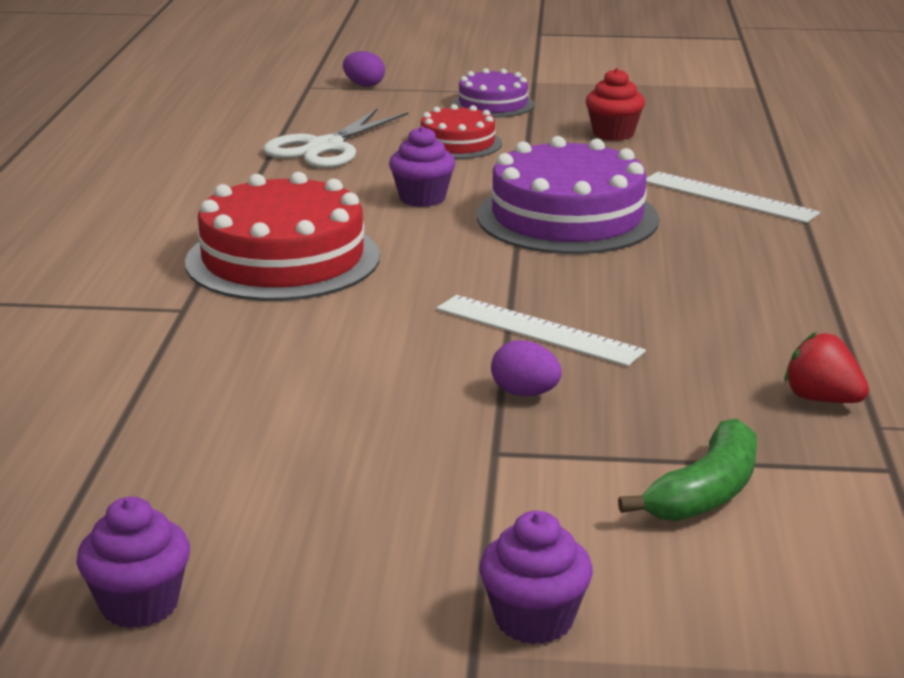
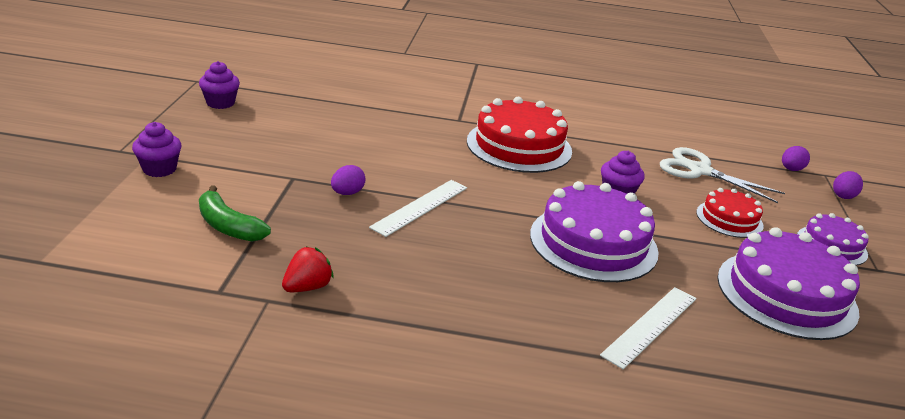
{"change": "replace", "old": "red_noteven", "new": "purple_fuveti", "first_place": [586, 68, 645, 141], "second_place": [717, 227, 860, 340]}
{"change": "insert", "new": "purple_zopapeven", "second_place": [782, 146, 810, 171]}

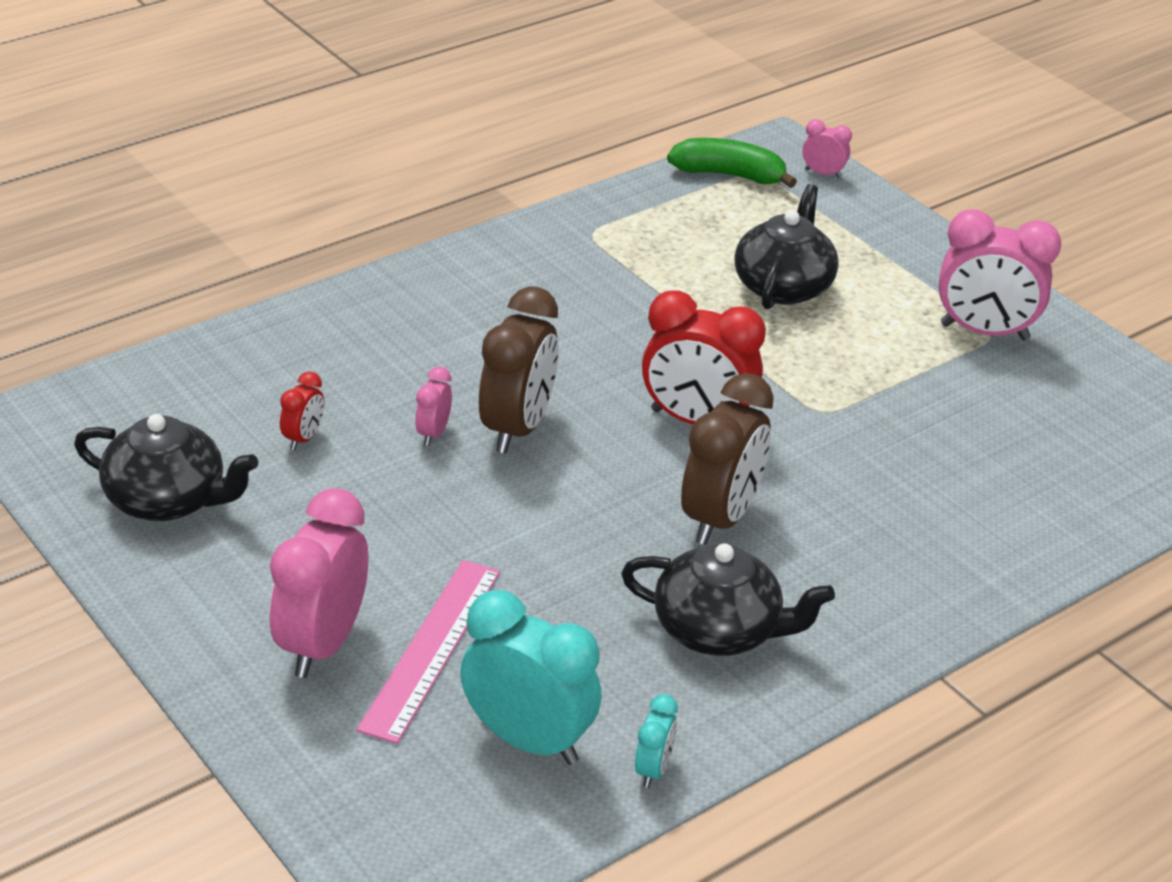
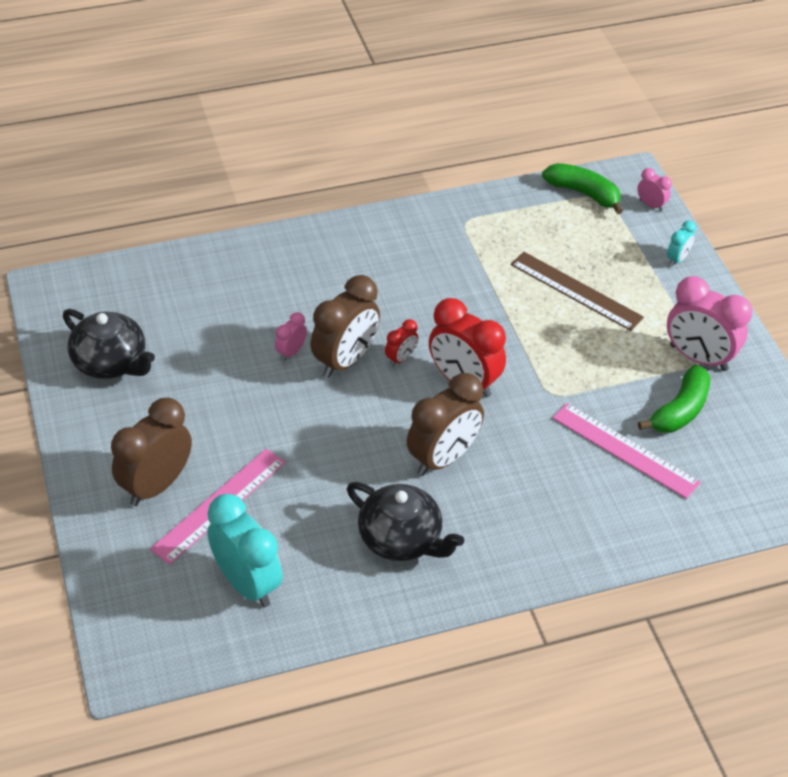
{"change": "replace", "old": "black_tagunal", "new": "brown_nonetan", "first_place": [734, 184, 839, 309], "second_place": [511, 252, 644, 331]}
{"change": "move", "old": "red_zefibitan", "first_place": [280, 372, 324, 450], "second_place": [385, 319, 418, 366]}
{"change": "recolor", "old": "pink_zefibitan", "new": "brown_zefibitan", "first_place": [270, 488, 368, 678], "second_place": [111, 398, 192, 506]}
{"change": "move", "old": "turquoise_zefibitan", "first_place": [635, 694, 678, 788], "second_place": [667, 221, 696, 266]}
{"change": "insert", "new": "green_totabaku", "second_place": [638, 365, 711, 433]}
{"change": "insert", "new": "pink_nonetan", "second_place": [553, 403, 701, 499]}

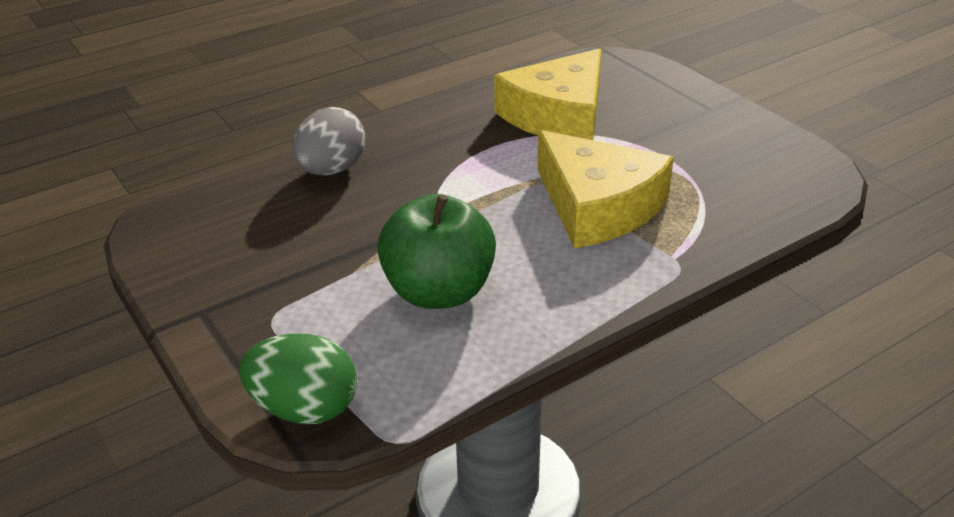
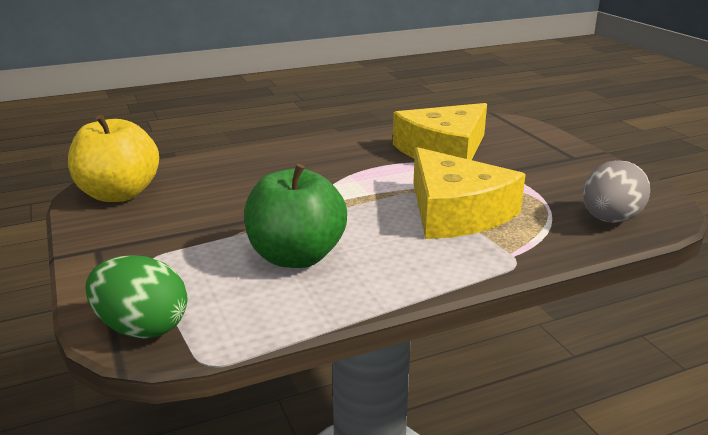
{"change": "move", "old": "grey_zopapeven", "first_place": [293, 107, 365, 176], "second_place": [583, 160, 650, 223]}
{"change": "insert", "new": "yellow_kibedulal", "second_place": [68, 115, 159, 202]}

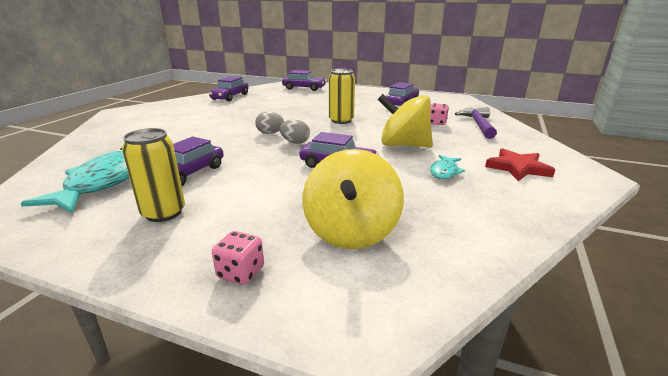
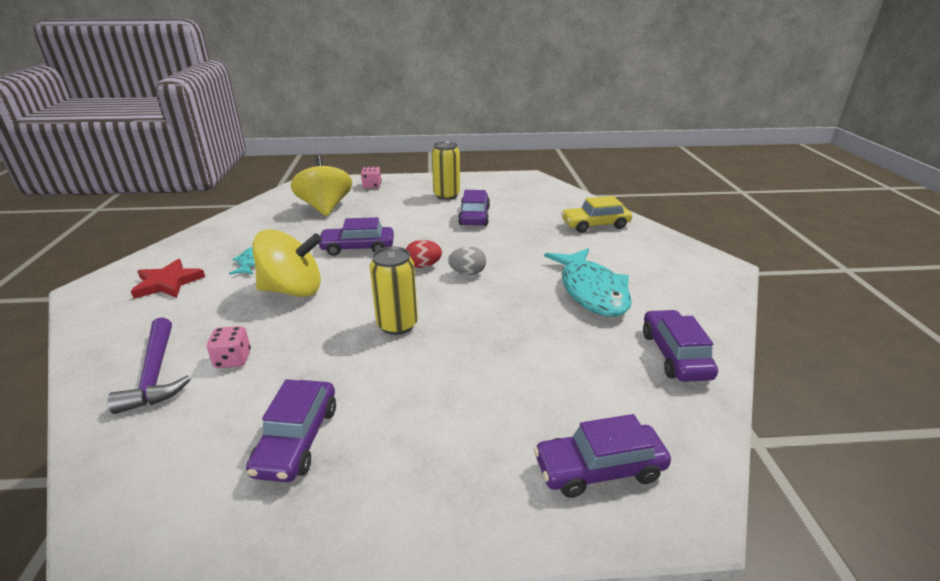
{"change": "recolor", "old": "grey_zopapeven", "new": "red_zopapeven", "first_place": [280, 119, 310, 144], "second_place": [406, 240, 442, 268]}
{"change": "move", "old": "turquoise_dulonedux", "first_place": [20, 148, 129, 213], "second_place": [544, 248, 632, 317]}
{"change": "insert", "new": "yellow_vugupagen", "second_place": [561, 196, 632, 233]}

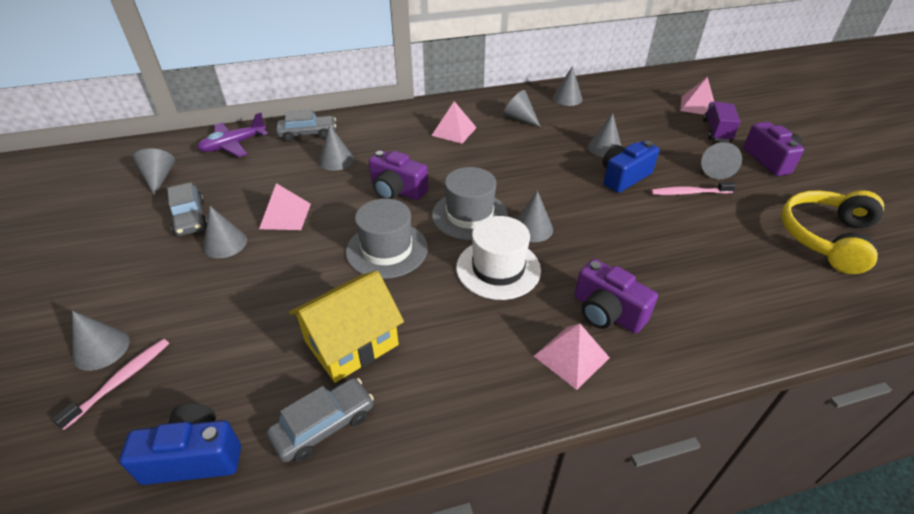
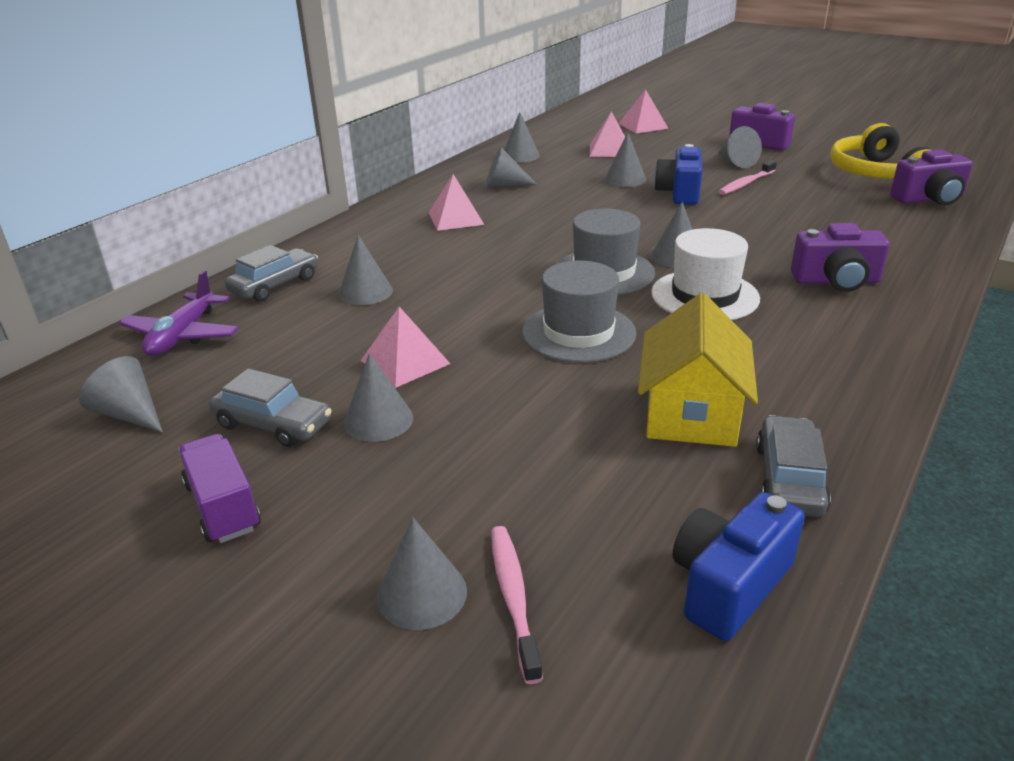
{"change": "move", "old": "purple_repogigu", "first_place": [703, 102, 740, 142], "second_place": [178, 434, 261, 543]}
{"change": "move", "old": "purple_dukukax", "first_place": [369, 150, 429, 200], "second_place": [890, 150, 973, 205]}
{"change": "move", "old": "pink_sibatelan", "first_place": [534, 324, 610, 390], "second_place": [590, 111, 625, 157]}

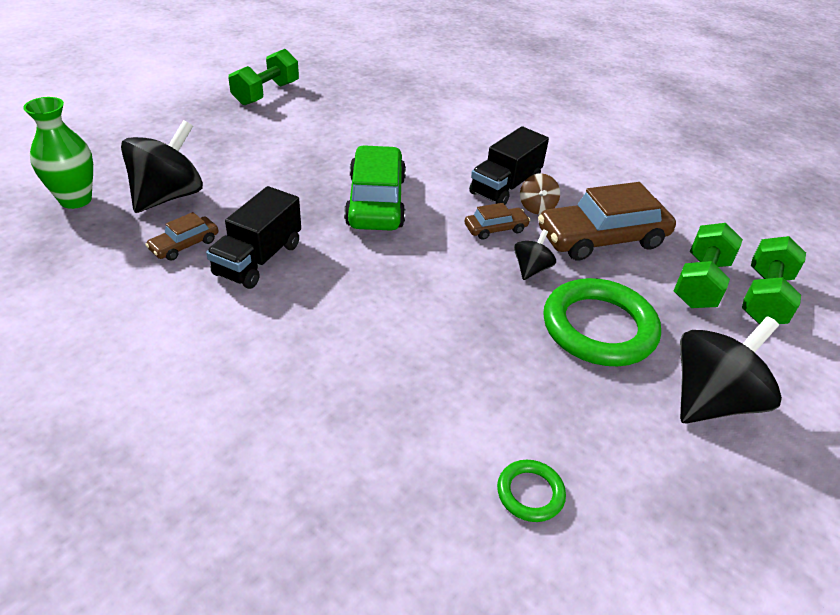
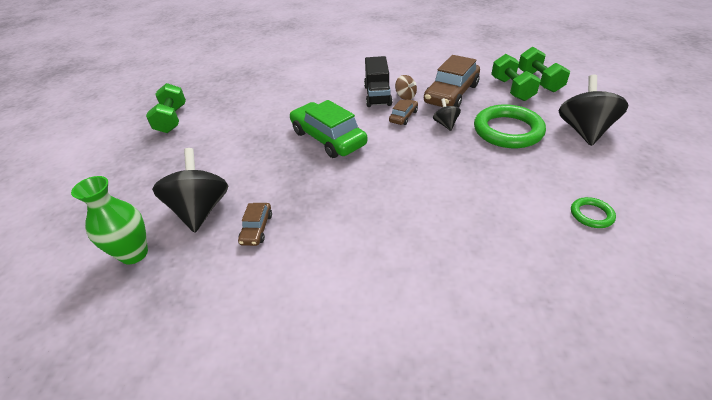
{"change": "delete", "old": "black_repogigu", "first_place": [206, 186, 301, 289]}

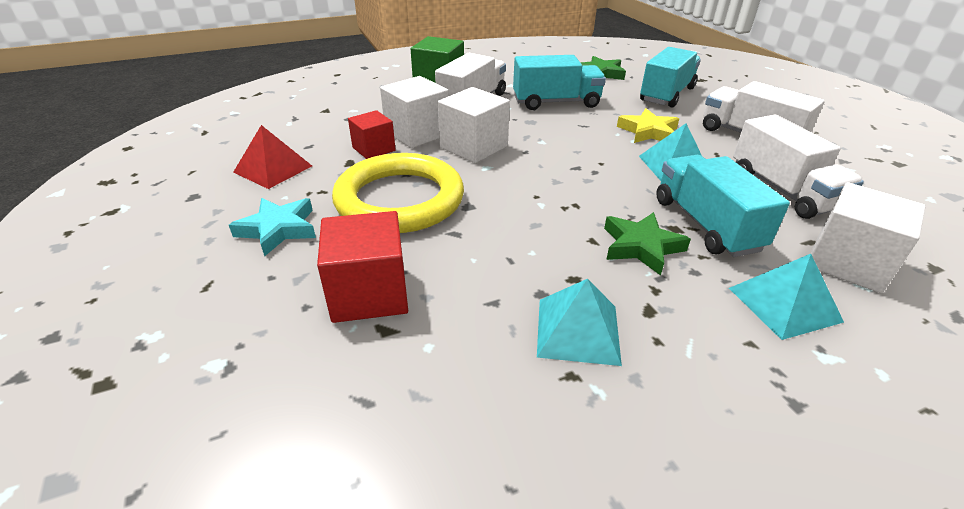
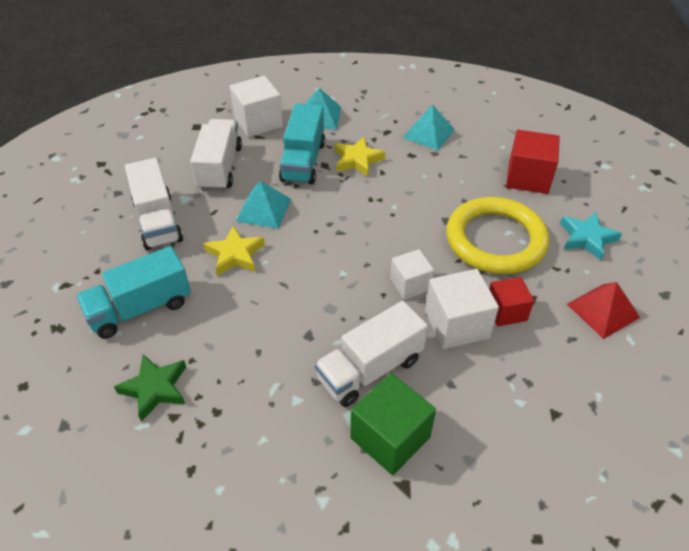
{"change": "delete", "old": "turquoise_repogigu", "first_place": [513, 55, 606, 110]}
{"change": "resize", "old": "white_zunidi", "first_place": [438, 87, 510, 163], "second_place": [390, 249, 434, 300], "factor": 0.64}
{"change": "recolor", "old": "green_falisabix", "new": "yellow_falisabix", "first_place": [604, 212, 691, 276], "second_place": [335, 137, 386, 177]}

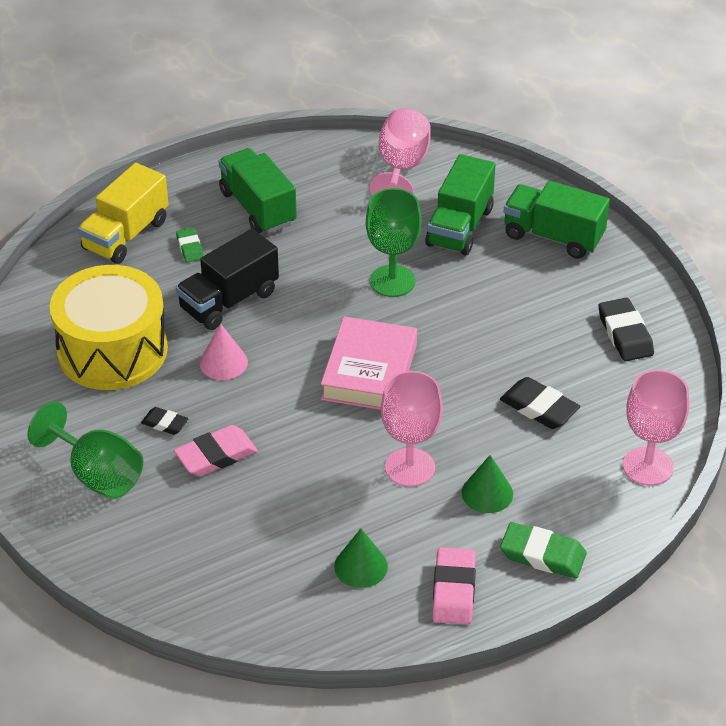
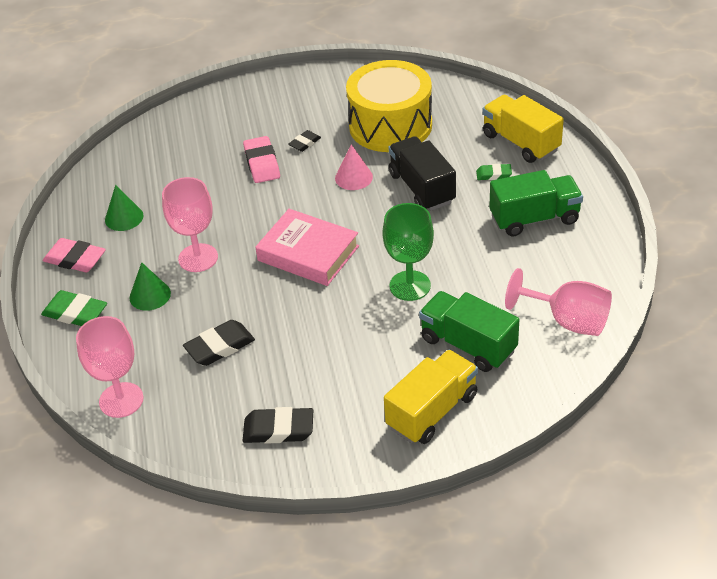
{"change": "recolor", "old": "green_repogigu", "new": "yellow_repogigu", "first_place": [504, 181, 610, 259], "second_place": [384, 350, 478, 444]}
{"change": "delete", "old": "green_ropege", "first_place": [28, 402, 143, 499]}
{"change": "rotate", "old": "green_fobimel", "first_place": [500, 522, 586, 578], "second_place": [41, 290, 107, 326], "degrees": 75}

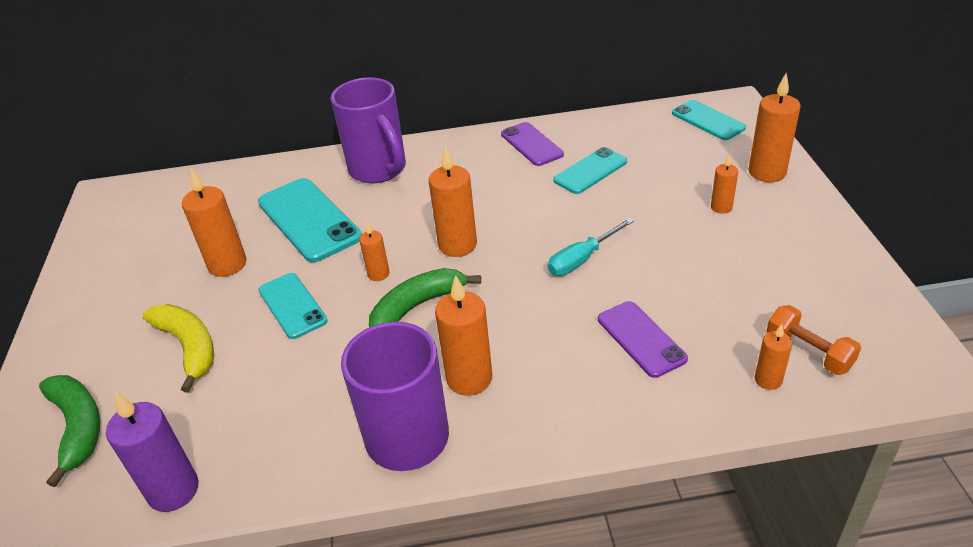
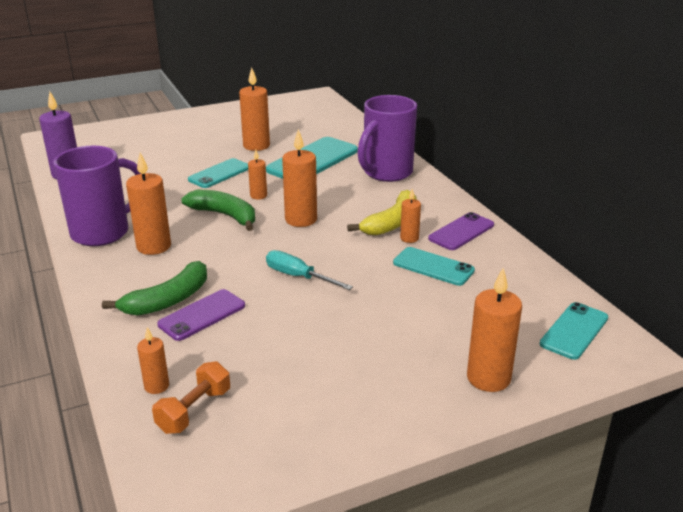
{"change": "move", "old": "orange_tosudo", "first_place": [711, 154, 738, 214], "second_place": [400, 189, 421, 243]}
{"change": "move", "old": "yellow_totabaku", "first_place": [142, 304, 214, 393], "second_place": [347, 190, 416, 236]}
{"change": "move", "old": "green_totabaku", "first_place": [39, 375, 100, 487], "second_place": [102, 261, 207, 316]}

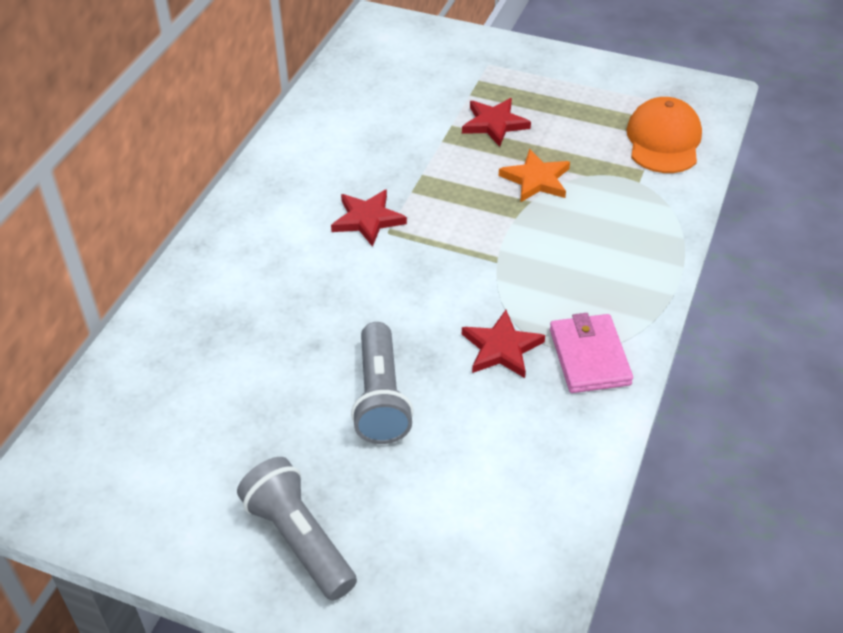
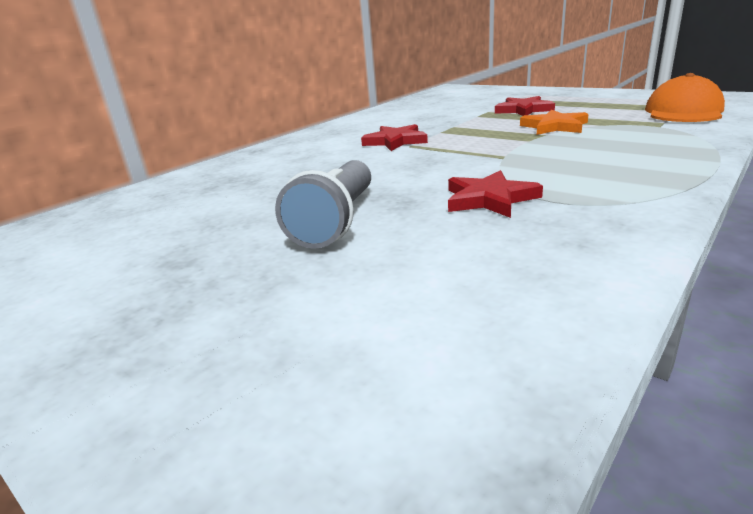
{"change": "delete", "old": "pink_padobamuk", "first_place": [550, 313, 633, 393]}
{"change": "delete", "old": "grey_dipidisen", "first_place": [237, 457, 357, 600]}

